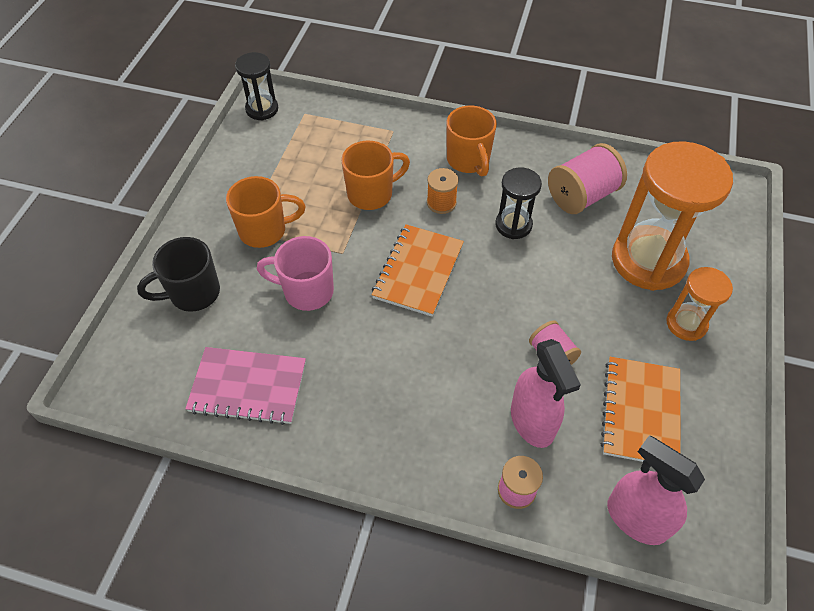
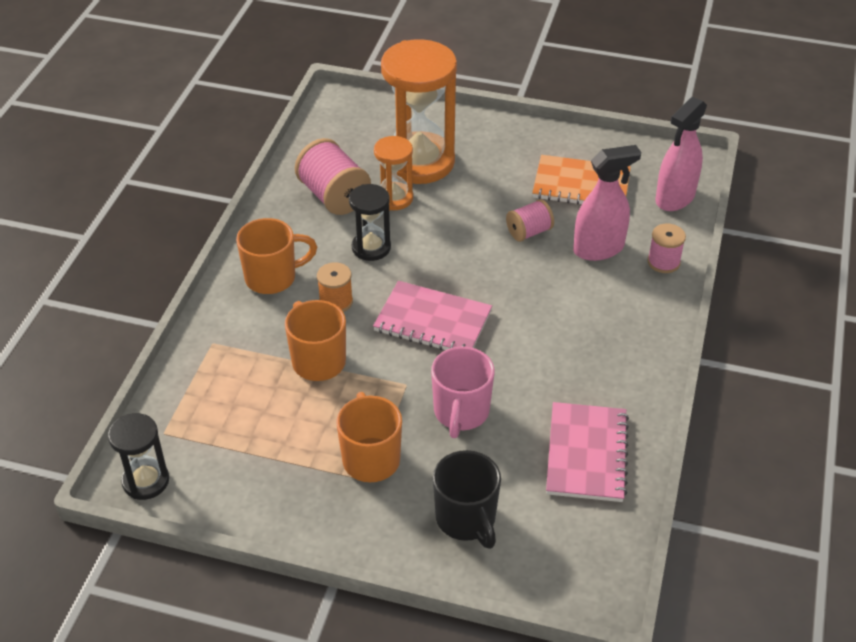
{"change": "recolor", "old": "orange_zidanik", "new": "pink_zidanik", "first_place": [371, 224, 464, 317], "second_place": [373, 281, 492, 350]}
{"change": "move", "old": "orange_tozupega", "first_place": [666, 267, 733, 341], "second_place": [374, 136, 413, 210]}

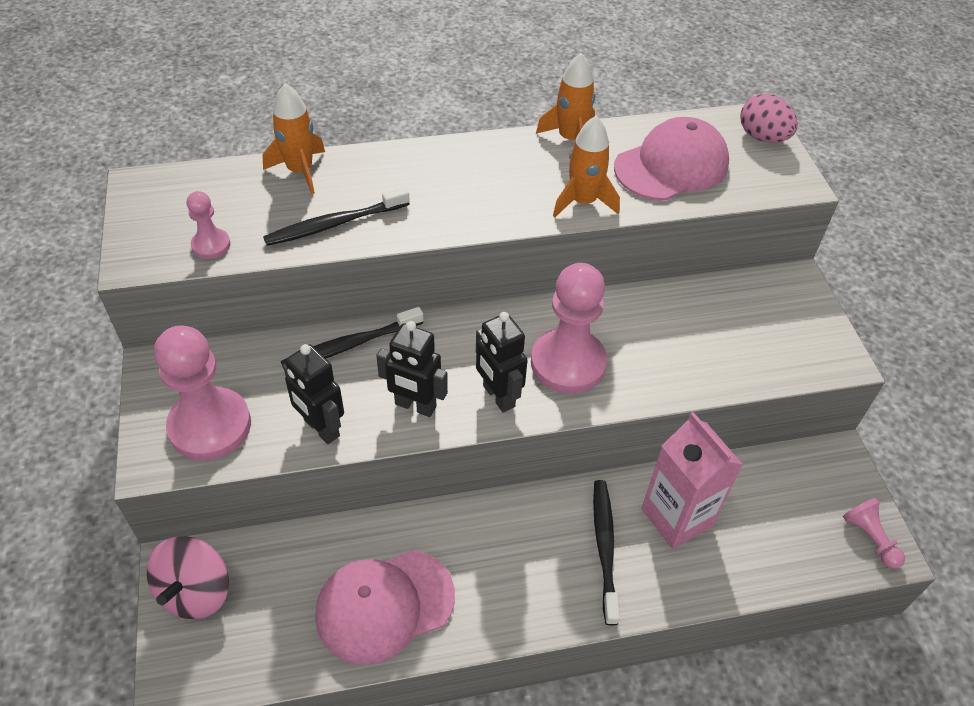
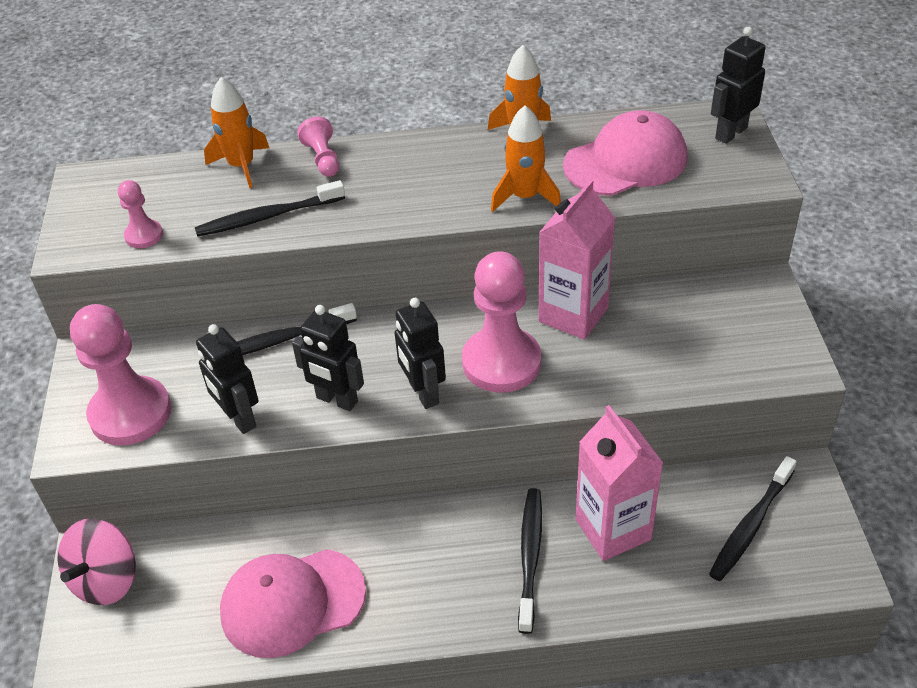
{"change": "replace", "old": "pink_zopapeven", "new": "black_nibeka", "first_place": [740, 94, 798, 143], "second_place": [711, 27, 766, 144]}
{"change": "move", "old": "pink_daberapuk", "first_place": [843, 498, 905, 569], "second_place": [297, 116, 339, 177]}
{"change": "insert", "new": "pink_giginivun", "second_place": [538, 180, 615, 340]}
{"change": "insert", "new": "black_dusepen", "second_place": [709, 456, 797, 581]}

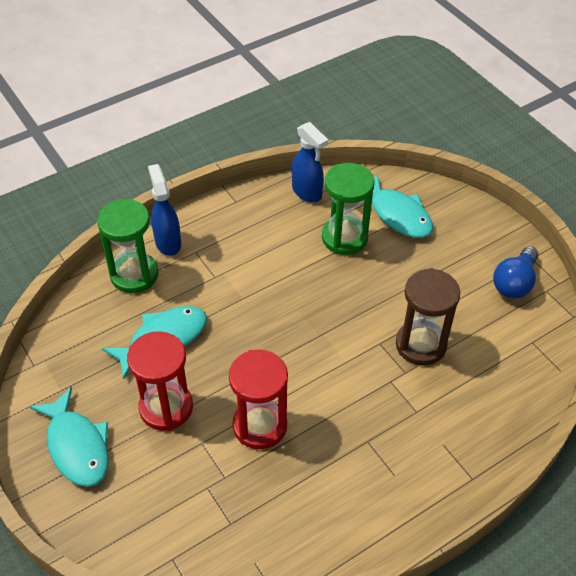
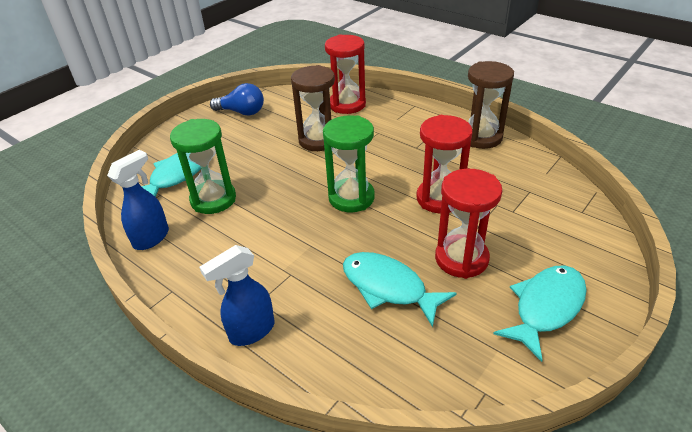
{"change": "move", "old": "green_tozupega", "first_place": [97, 199, 158, 293], "second_place": [323, 115, 375, 212]}
{"change": "insert", "new": "red_tozupega", "second_place": [325, 35, 366, 114]}
{"change": "insert", "new": "brown_tozupega", "second_place": [468, 61, 514, 149]}

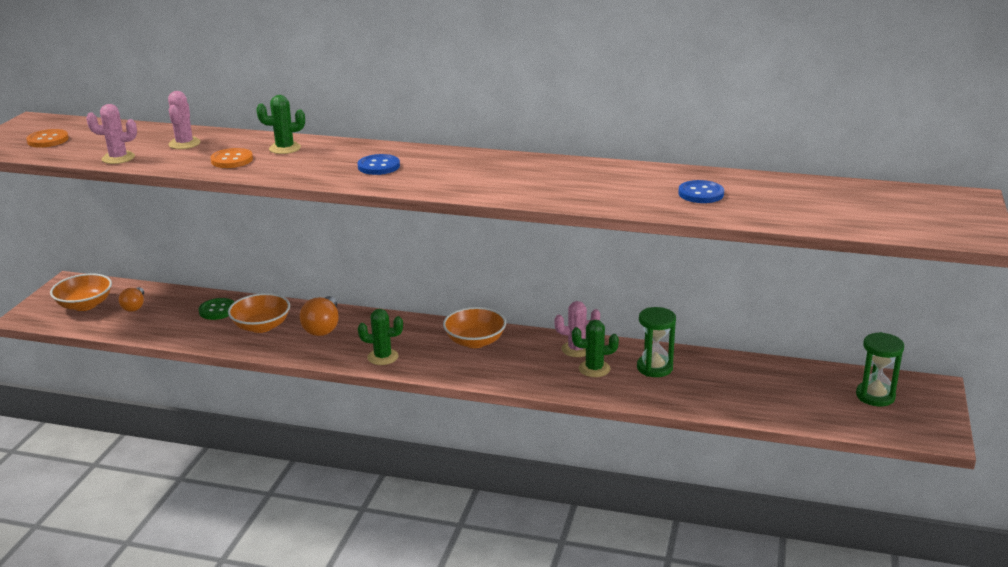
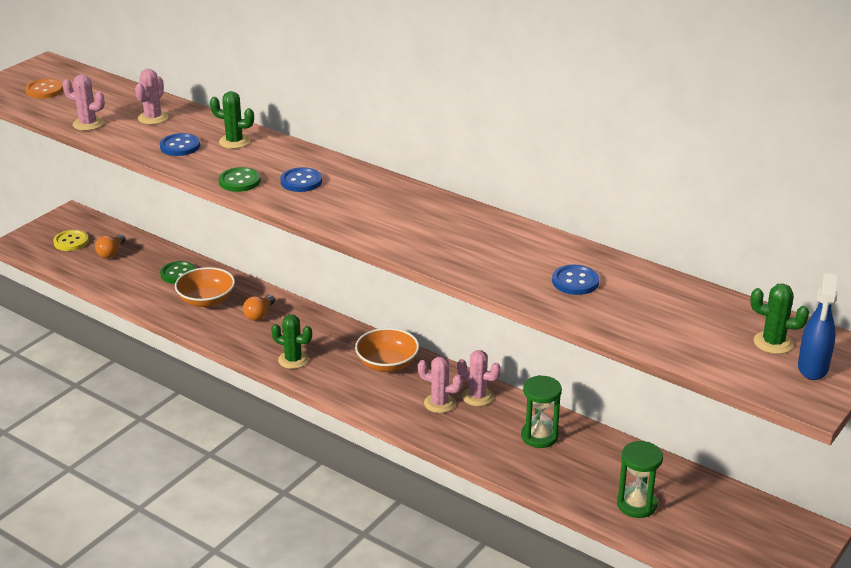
{"change": "recolor", "old": "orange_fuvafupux", "new": "blue_fuvafupux", "first_place": [210, 148, 253, 168], "second_place": [160, 133, 200, 156]}
{"change": "replace", "old": "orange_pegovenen", "new": "yellow_fuvafupux", "first_place": [50, 273, 112, 311], "second_place": [53, 230, 89, 251]}
{"change": "resize", "old": "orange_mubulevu", "first_place": [299, 296, 339, 336], "second_place": [243, 295, 275, 321], "factor": 0.65}
{"change": "move", "old": "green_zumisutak", "first_place": [572, 320, 619, 377], "second_place": [750, 284, 809, 354]}
{"change": "move", "old": "green_tozupega", "first_place": [856, 332, 904, 406], "second_place": [617, 441, 663, 518]}
{"change": "insert", "new": "green_fuvafupux", "second_place": [219, 167, 261, 192]}
{"change": "insert", "new": "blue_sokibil", "second_place": [798, 273, 838, 380]}
{"change": "insert", "new": "pink_zumisutak", "second_place": [418, 357, 463, 413]}

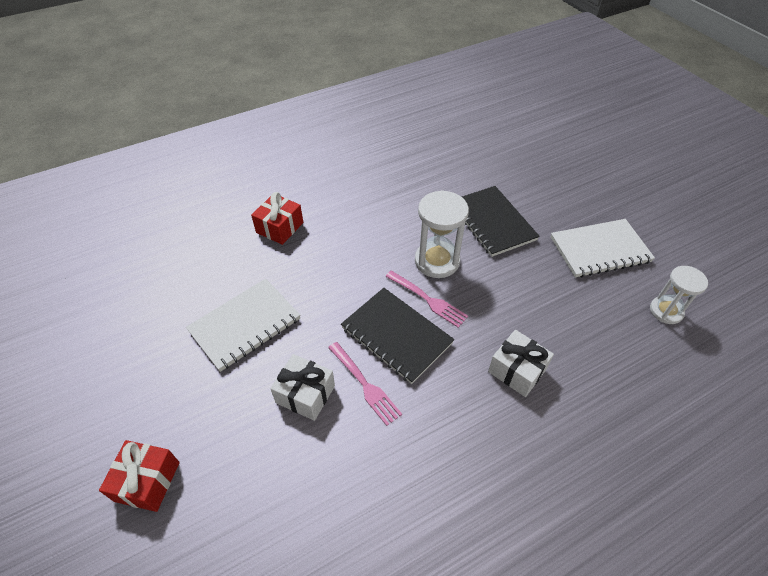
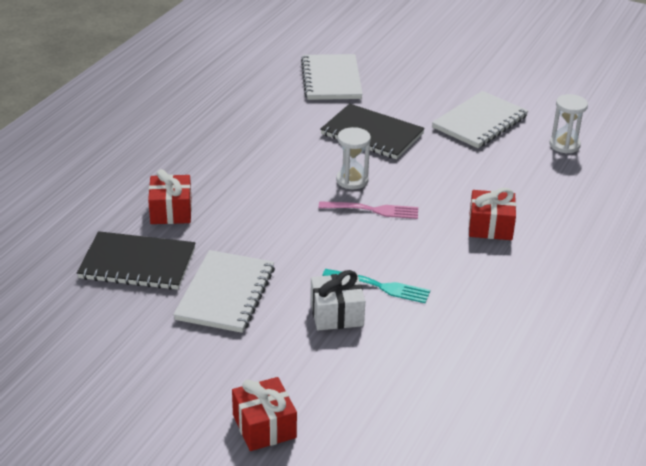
{"change": "resize", "old": "white_tozupega", "first_place": [415, 190, 469, 278], "second_place": [336, 127, 371, 189], "factor": 0.66}
{"change": "move", "old": "black_zidanik", "first_place": [341, 288, 455, 384], "second_place": [77, 231, 195, 290]}
{"change": "recolor", "old": "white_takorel", "new": "red_takorel", "first_place": [488, 330, 554, 397], "second_place": [469, 188, 516, 240]}
{"change": "recolor", "old": "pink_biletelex", "new": "turquoise_biletelex", "first_place": [328, 342, 402, 426], "second_place": [322, 269, 430, 303]}
{"change": "insert", "new": "white_zidanik", "second_place": [301, 54, 363, 100]}

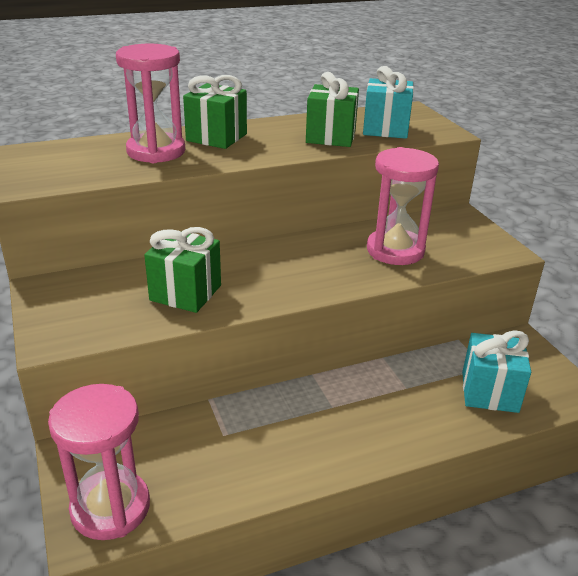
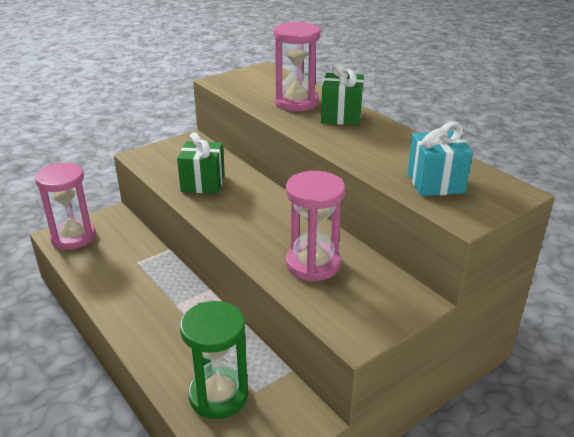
{"change": "delete", "old": "green_takorel", "first_place": [306, 72, 359, 147]}
{"change": "replace", "old": "turquoise_takorel", "new": "green_tozupega", "first_place": [462, 330, 531, 413], "second_place": [180, 301, 248, 419]}

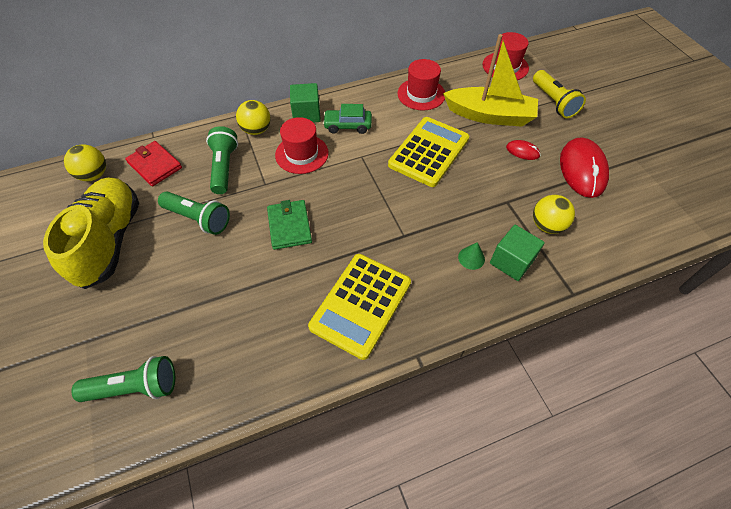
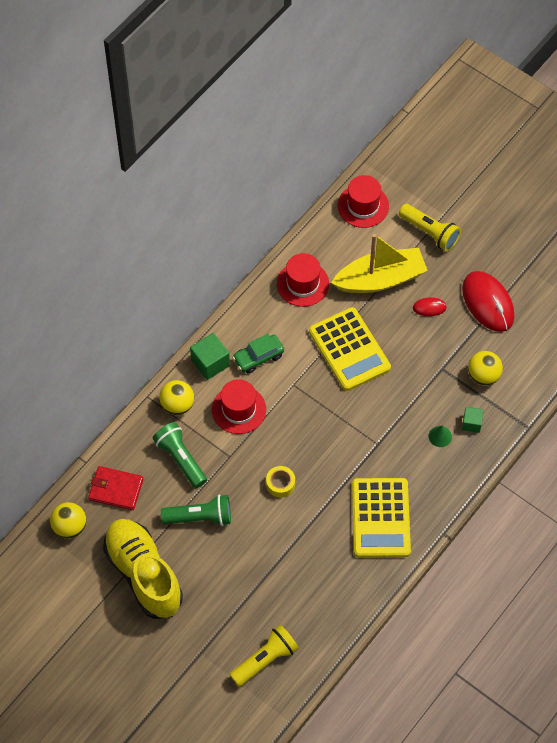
{"change": "rotate", "old": "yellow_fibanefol", "first_place": [388, 117, 469, 187], "second_place": [309, 307, 391, 391], "degrees": 150}
{"change": "replace", "old": "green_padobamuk", "new": "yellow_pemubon", "first_place": [267, 200, 312, 250], "second_place": [266, 466, 295, 498]}
{"change": "resize", "old": "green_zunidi", "first_place": [490, 225, 545, 281], "second_place": [462, 407, 484, 433], "factor": 0.62}
{"change": "recolor", "old": "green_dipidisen", "new": "yellow_dipidisen", "first_place": [71, 356, 175, 402], "second_place": [230, 625, 299, 687]}

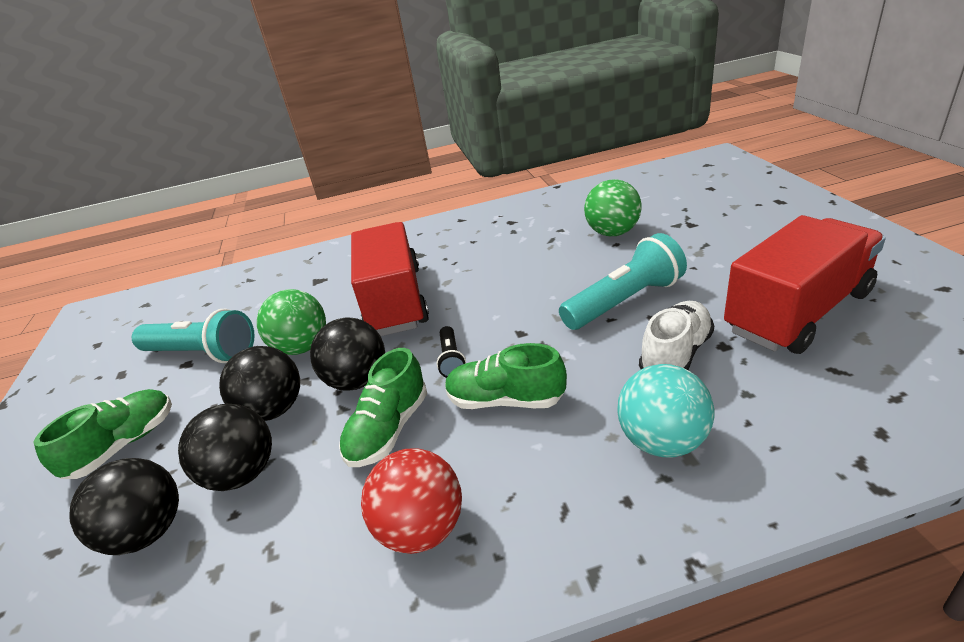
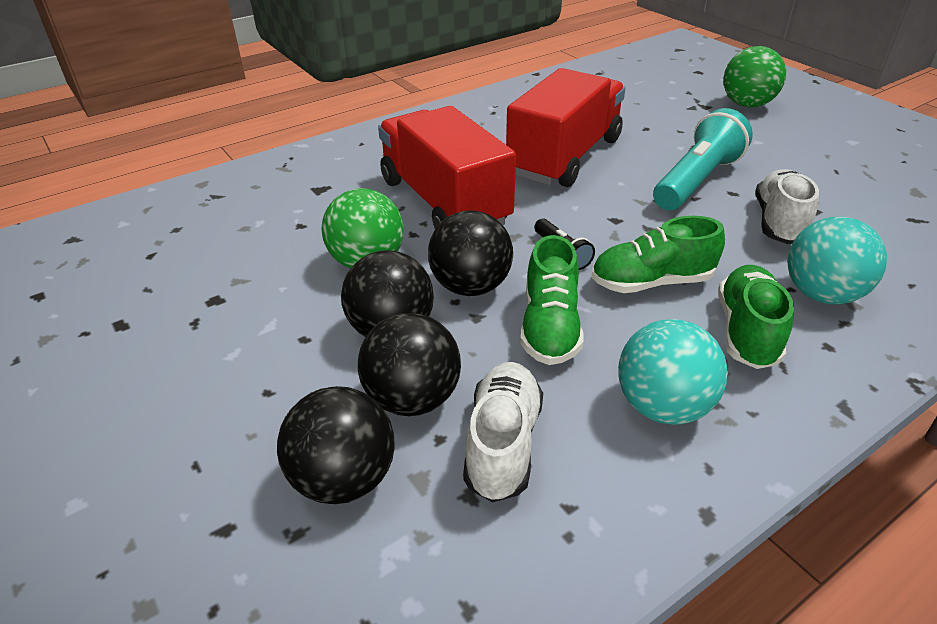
{"change": "move", "old": "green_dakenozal", "first_place": [584, 179, 641, 236], "second_place": [724, 46, 786, 108]}
{"change": "move", "old": "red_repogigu", "first_place": [724, 215, 886, 354], "second_place": [506, 68, 625, 187]}
{"change": "delete", "old": "turquoise_dipidisen", "first_place": [132, 309, 255, 363]}
{"change": "move", "old": "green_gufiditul", "first_place": [33, 389, 172, 479], "second_place": [718, 265, 794, 369]}
{"change": "recolor", "old": "red_dakenozal", "new": "turquoise_dakenozal", "first_place": [361, 448, 462, 554], "second_place": [618, 319, 728, 425]}
{"change": "insert", "new": "white_gufiditul", "second_place": [463, 362, 543, 502]}

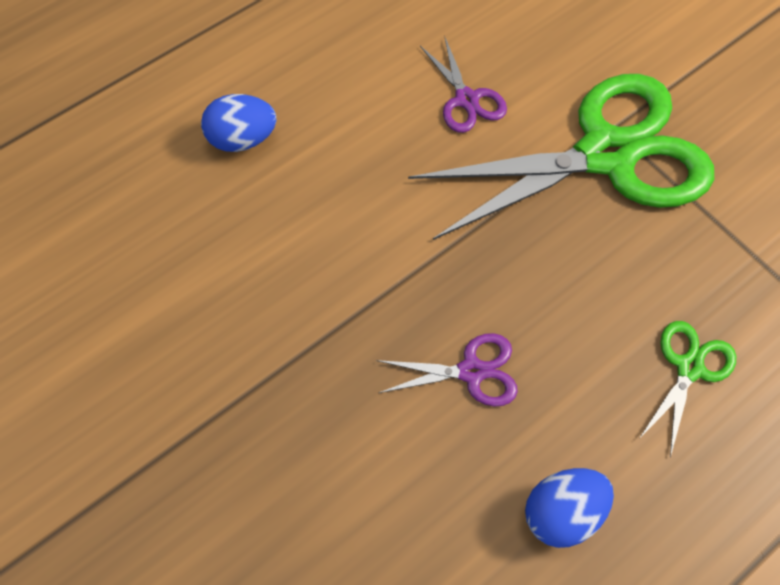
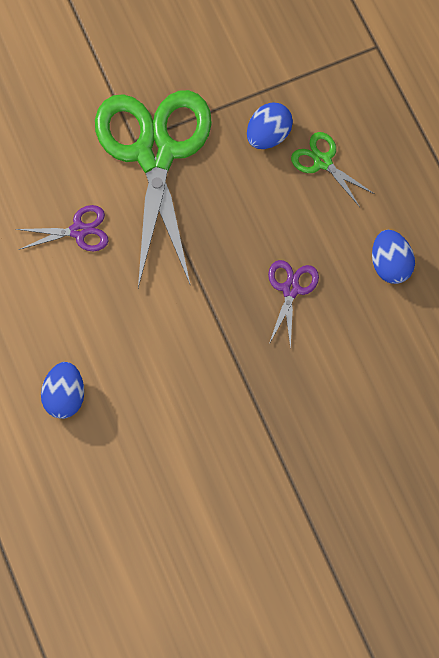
{"change": "insert", "new": "blue_zopapeven", "second_place": [247, 102, 293, 149]}

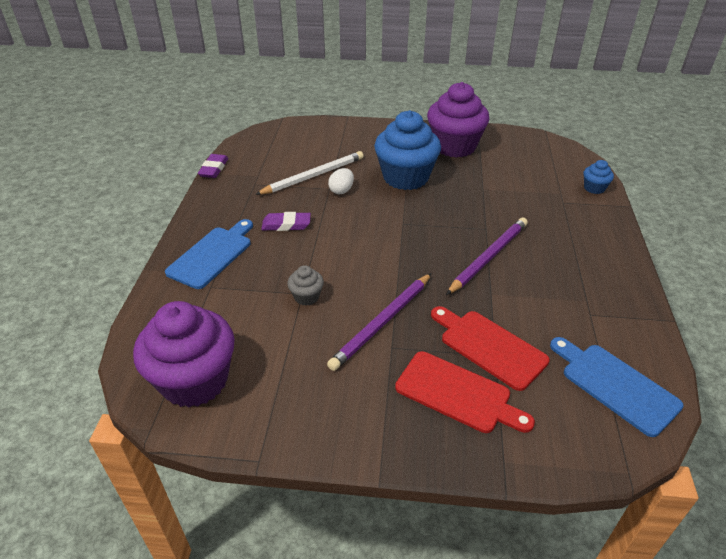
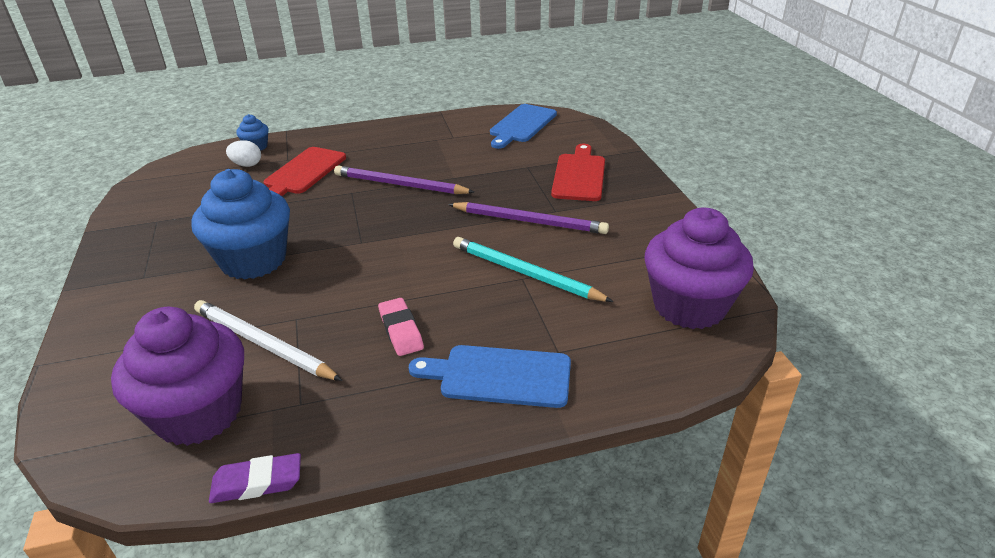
{"change": "move", "old": "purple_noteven", "first_place": [427, 82, 490, 158], "second_place": [111, 307, 244, 446]}
{"change": "move", "old": "white_zopapeven", "first_place": [328, 168, 354, 194], "second_place": [226, 140, 261, 167]}
{"change": "recolor", "old": "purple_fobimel", "new": "pink_fobimel", "first_place": [261, 212, 311, 231], "second_place": [378, 298, 424, 356]}
{"change": "replace", "old": "grey_noteven", "new": "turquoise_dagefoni", "first_place": [287, 265, 324, 306], "second_place": [453, 237, 614, 302]}
{"change": "move", "old": "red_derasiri", "first_place": [431, 306, 550, 391], "second_place": [264, 147, 346, 196]}

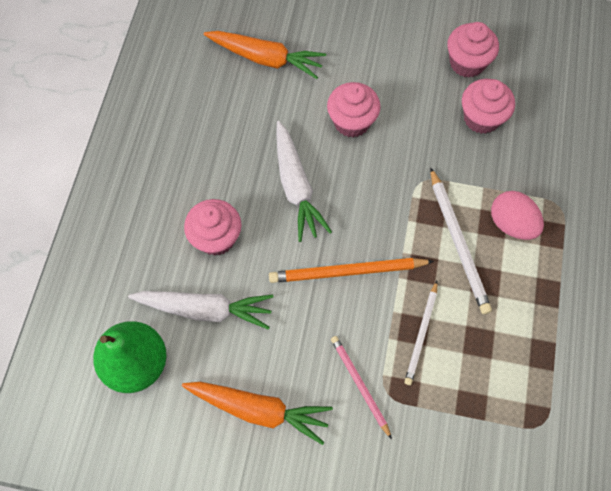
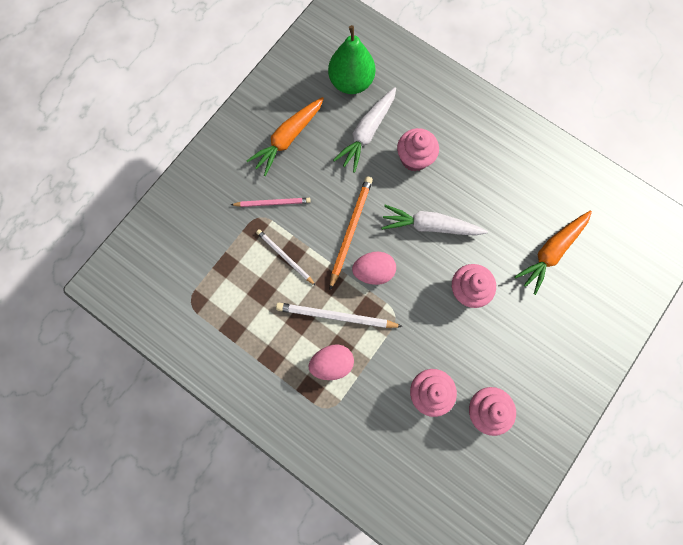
{"change": "insert", "new": "pink_zopapeven", "second_place": [352, 252, 396, 285]}

